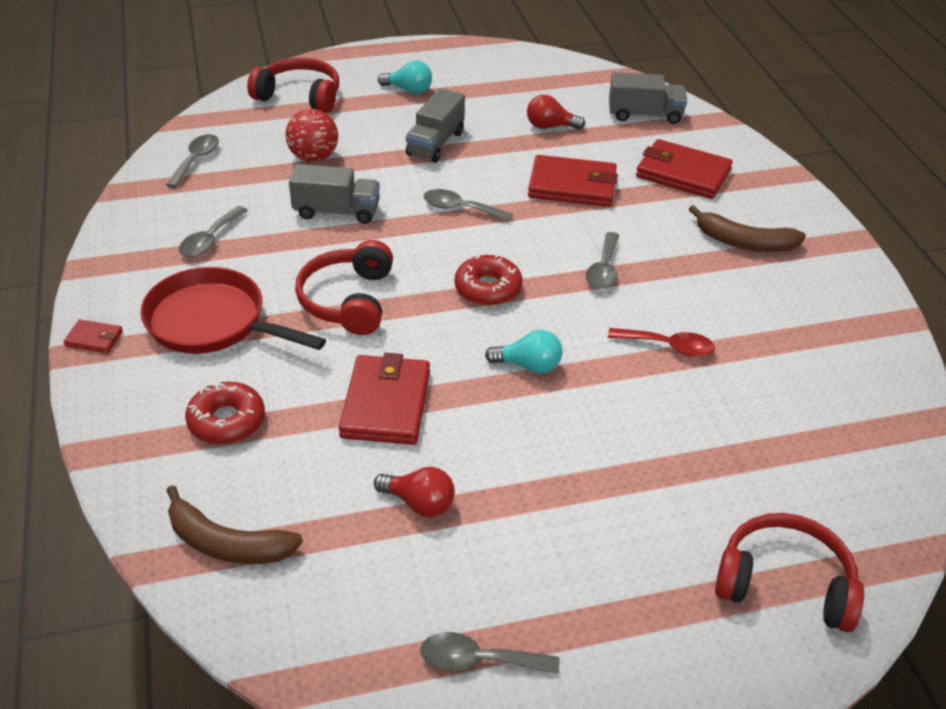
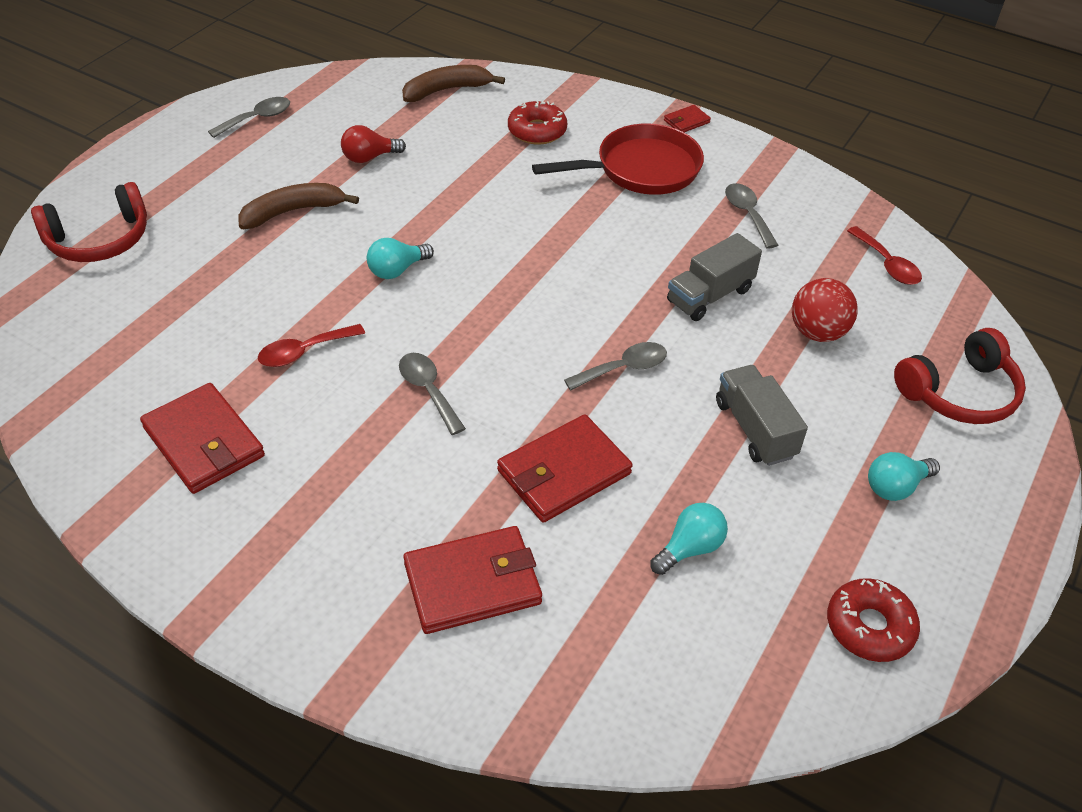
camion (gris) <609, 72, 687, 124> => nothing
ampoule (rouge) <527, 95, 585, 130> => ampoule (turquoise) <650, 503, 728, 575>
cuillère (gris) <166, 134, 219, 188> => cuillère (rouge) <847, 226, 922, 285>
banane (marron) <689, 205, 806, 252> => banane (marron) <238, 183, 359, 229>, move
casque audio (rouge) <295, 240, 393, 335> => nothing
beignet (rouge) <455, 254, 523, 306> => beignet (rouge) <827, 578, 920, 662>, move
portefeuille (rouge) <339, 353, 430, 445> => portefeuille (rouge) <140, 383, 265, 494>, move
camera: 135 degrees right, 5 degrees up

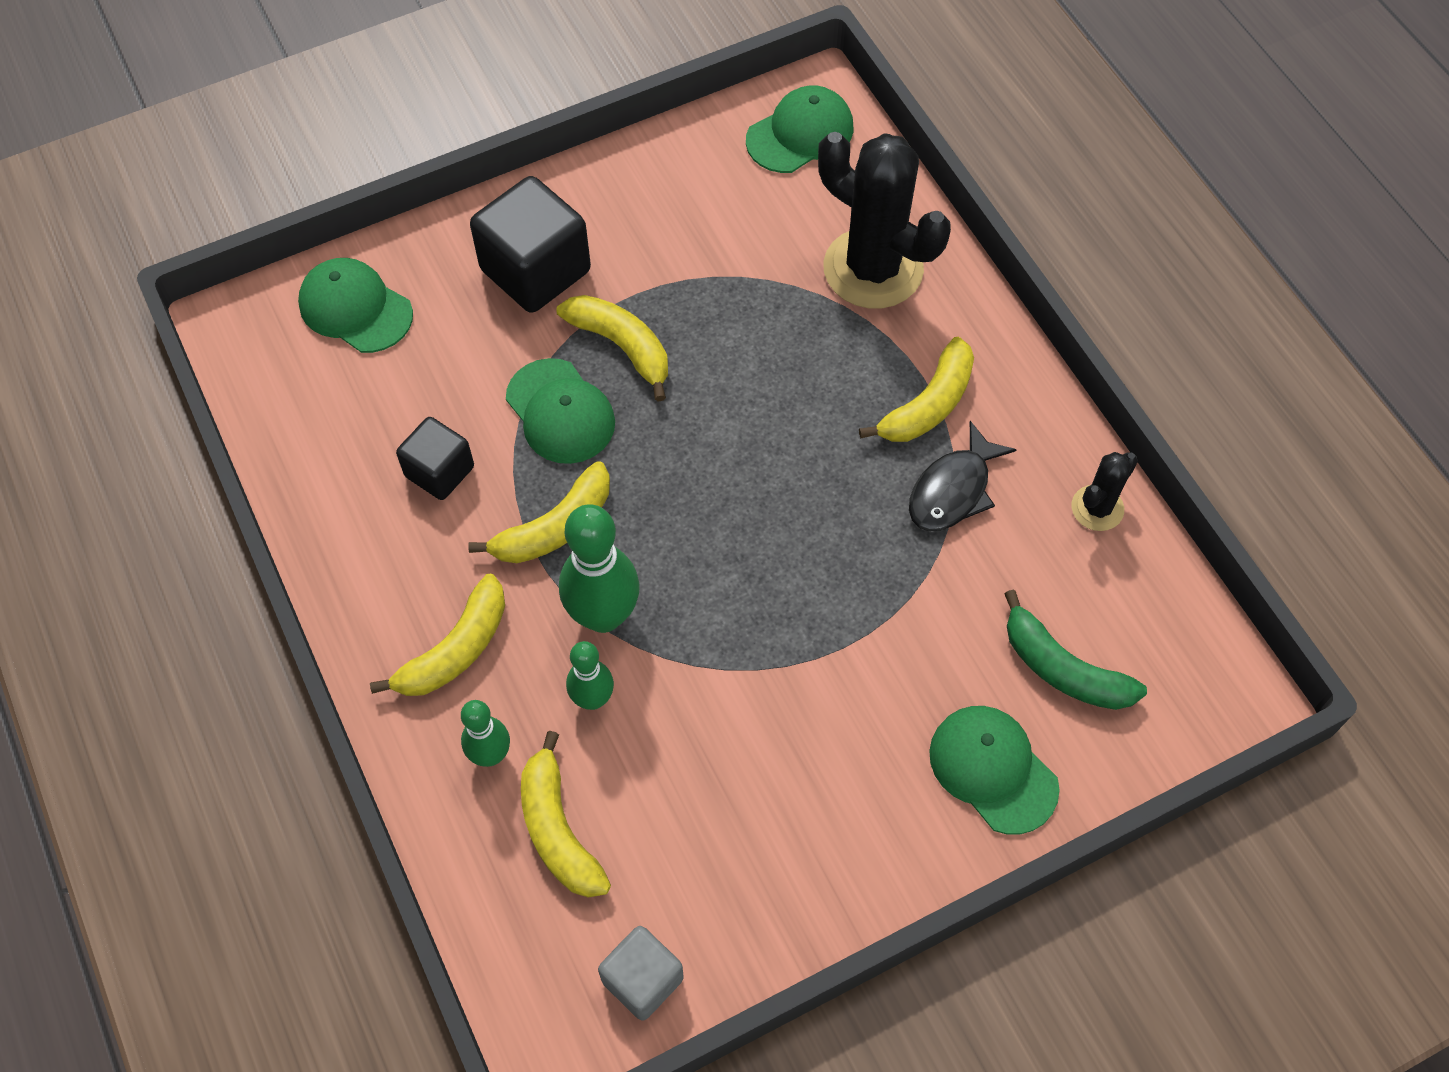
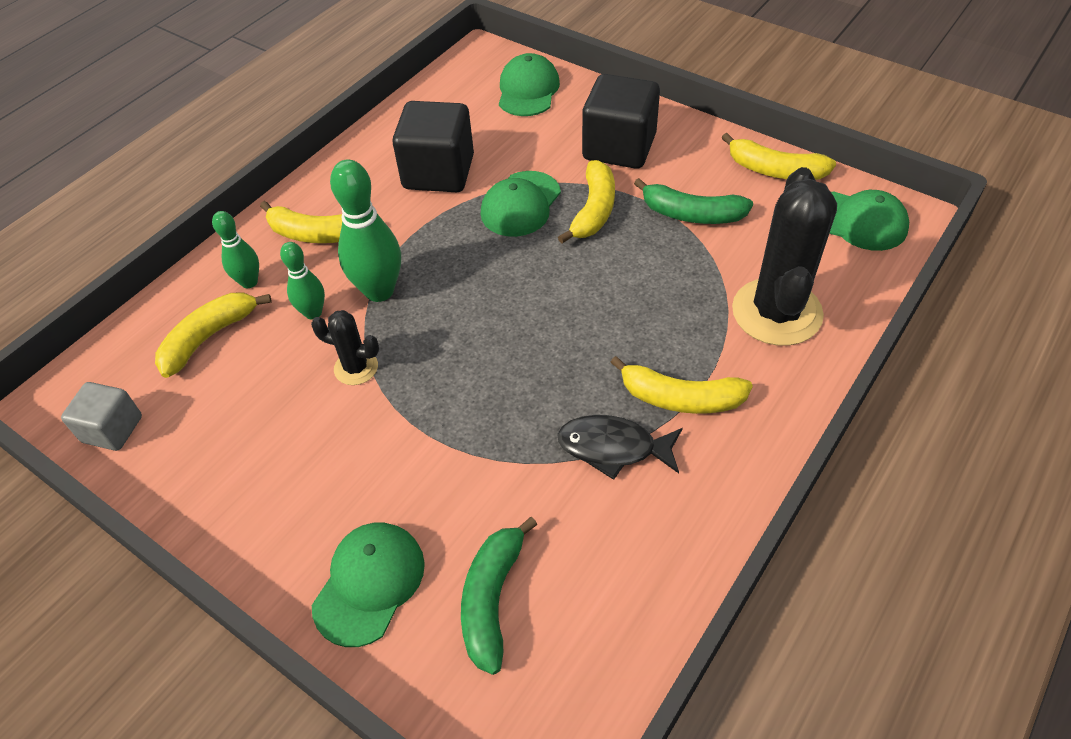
cube (noir) <396, 417, 474, 500> => cube (noir) <392, 101, 474, 192>, x1.69
cactus (noir) <1072, 452, 1138, 531> => cactus (noir) <311, 310, 379, 385>, move
banane (jaune) <468, 461, 610, 563> => banane (jaune) <722, 133, 836, 180>, move
nothing => banane (vert) <634, 178, 753, 224>
camera: 65 degrees right, 10 degrees down

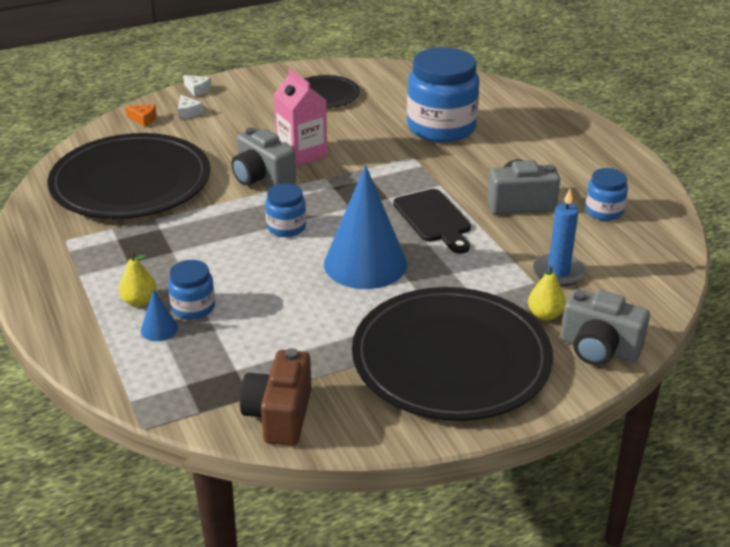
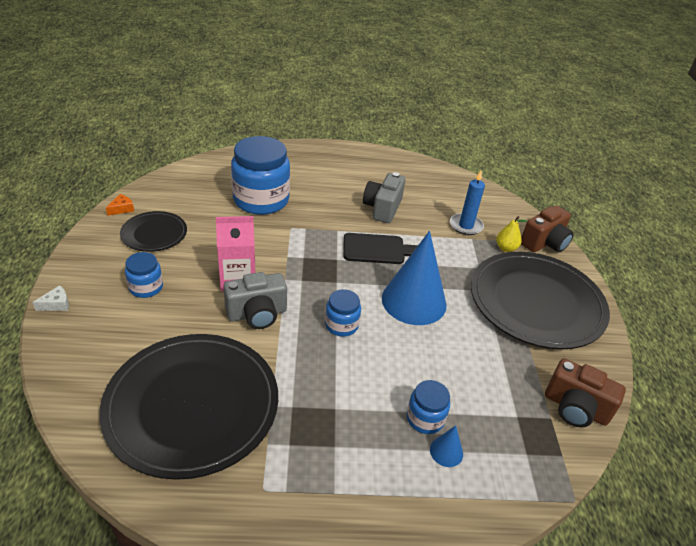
fromage (blanc) <178, 95, 203, 119> => nothing
fromage (orange) <125, 104, 157, 126> => fromage (orange) <106, 194, 134, 216>, move
bocal (bleu) <585, 168, 628, 221> => bocal (bleu) <125, 252, 163, 298>, move
poire (jaune) <119, 252, 157, 307> => nothing
appareil photo (gris) <560, 289, 650, 365> => appareil photo (marron) <521, 206, 574, 252>
camera: 70 degrees left, 5 degrees up

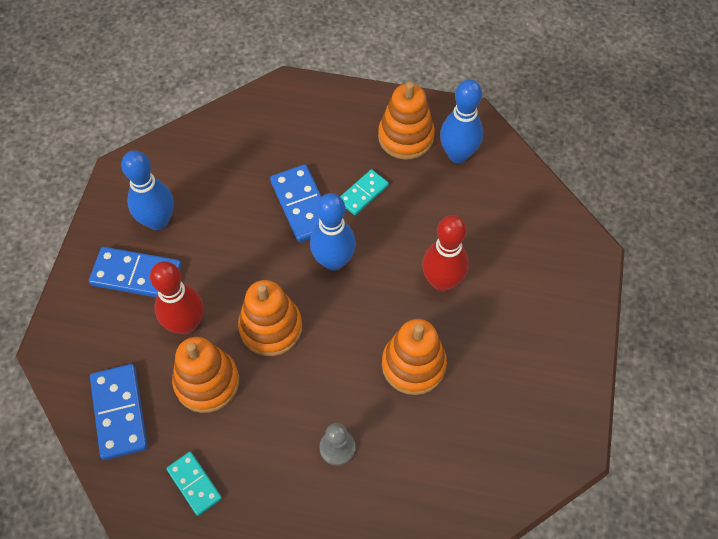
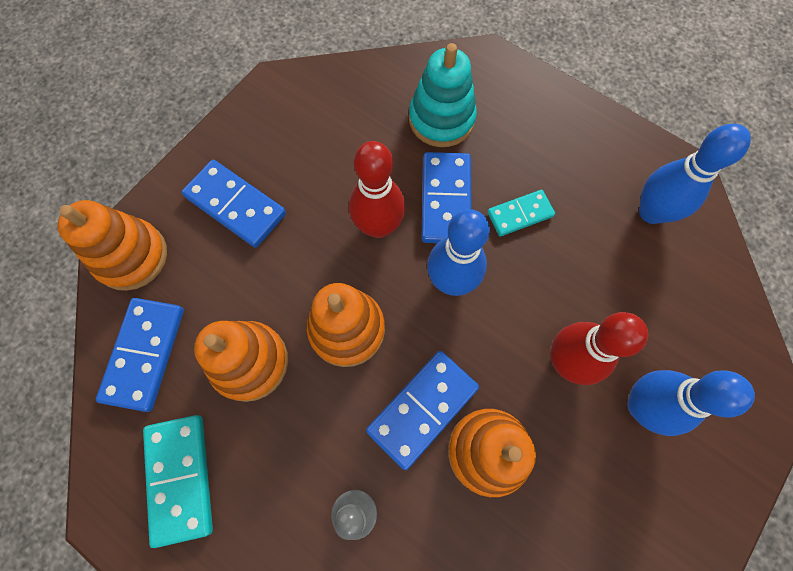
jouet à empiler (orange) <378, 82, 435, 160> => jouet à empiler (orange) <57, 200, 167, 291>, move
quille (bleu) <121, 151, 174, 231> => quille (bleu) <627, 370, 755, 436>, move
quille (rouge) <150, 261, 203, 335> => quille (rouge) <349, 141, 405, 238>, move
domino (turquoise) <166, 452, 222, 516> => domino (turquoise) <143, 415, 213, 548>, x1.59
nothing => jouet à empiler (turquoise) <409, 43, 477, 147>
nothing => domino (bleu) <366, 351, 479, 470>
camera: 25 degrees right, 10 degrees up

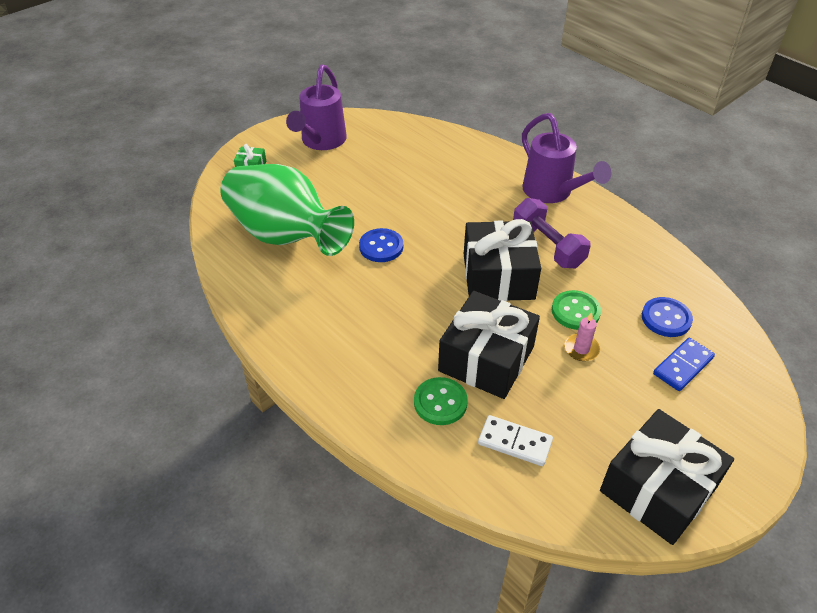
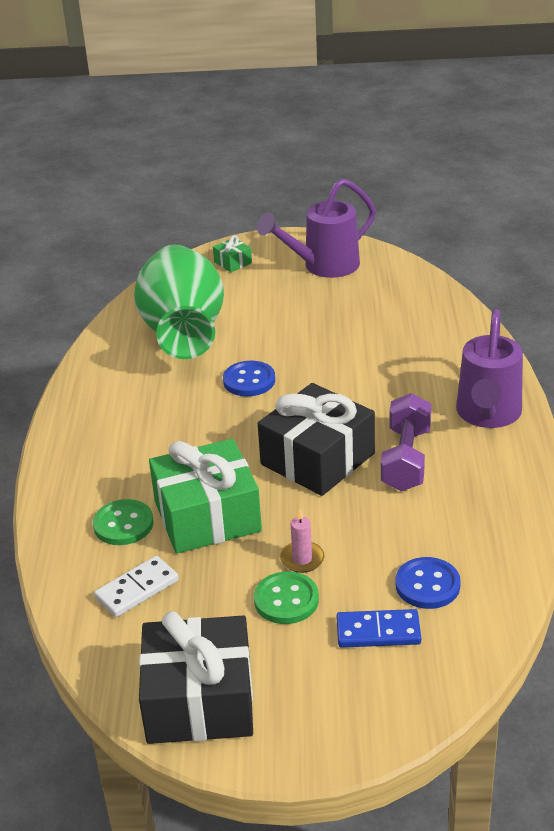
bouton (vert) <552, 290, 601, 330> => bouton (vert) <254, 572, 319, 624>, move
cadeau (noir) <438, 291, 540, 399> => cadeau (vert) <149, 439, 262, 554>
domino (blanc) <478, 415, 553, 466> => domino (blanc) <94, 556, 179, 617>, 75 degrees clockwise
camera: 45 degrees right, 10 degrees down

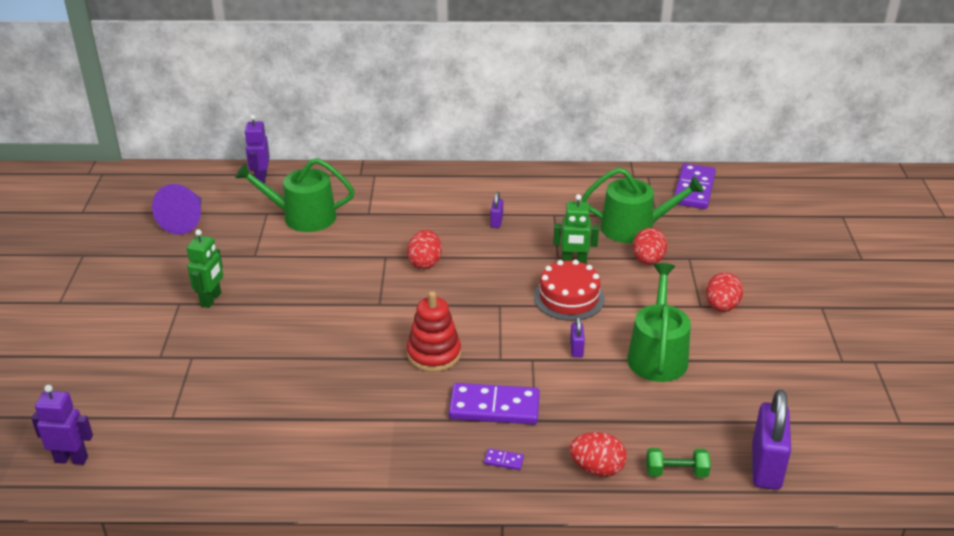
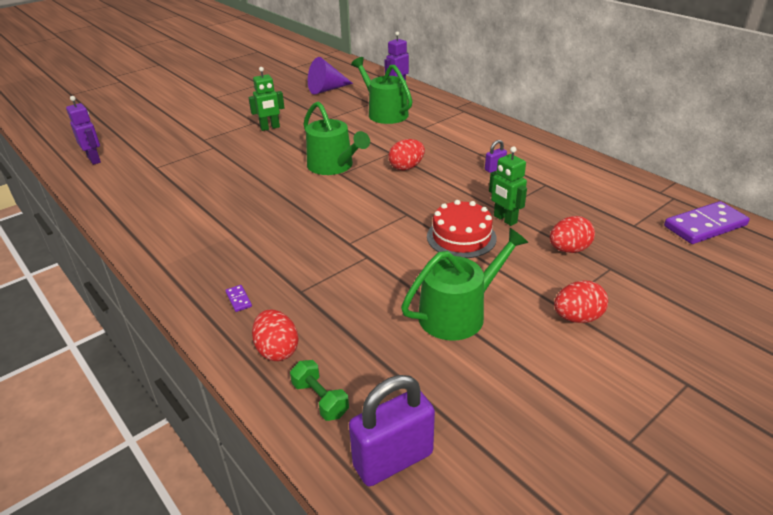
arrosoir (vert) <581, 168, 704, 243> => arrosoir (vert) <304, 101, 370, 175>, move
jouet à empiler (rouge) <407, 291, 461, 372> => nothing
cadenas (violet) <570, 316, 585, 358> => nothing
domino (violet) <449, 383, 540, 424> => nothing
camera: 50 degrees right, 0 degrees up

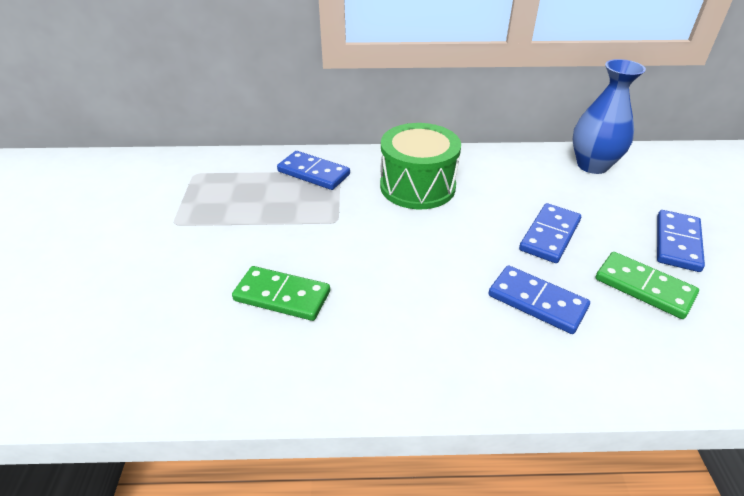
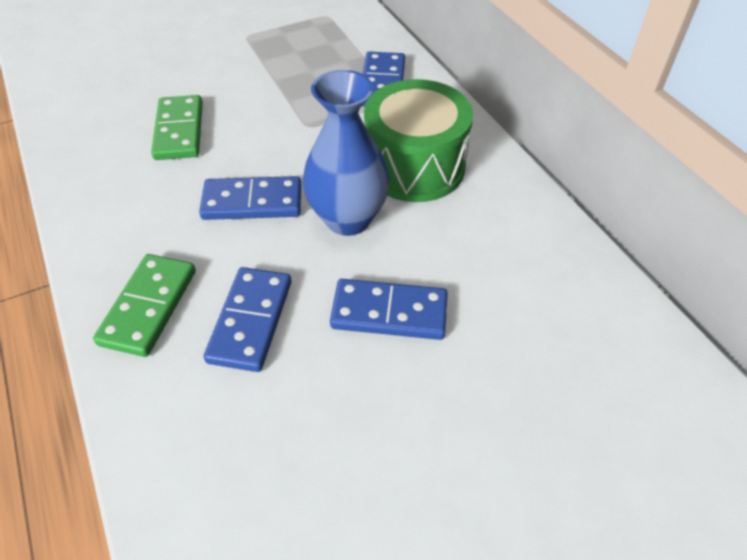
vase (bleu) <573, 59, 646, 174> => vase (bleu) <303, 70, 390, 236>, move
domino (bleu) <657, 210, 705, 272> => domino (bleu) <199, 176, 301, 220>, move
domino (vert) <596, 252, 699, 319> => domino (vert) <93, 254, 196, 357>, move
camera: 65 degrees right, 10 degrees up

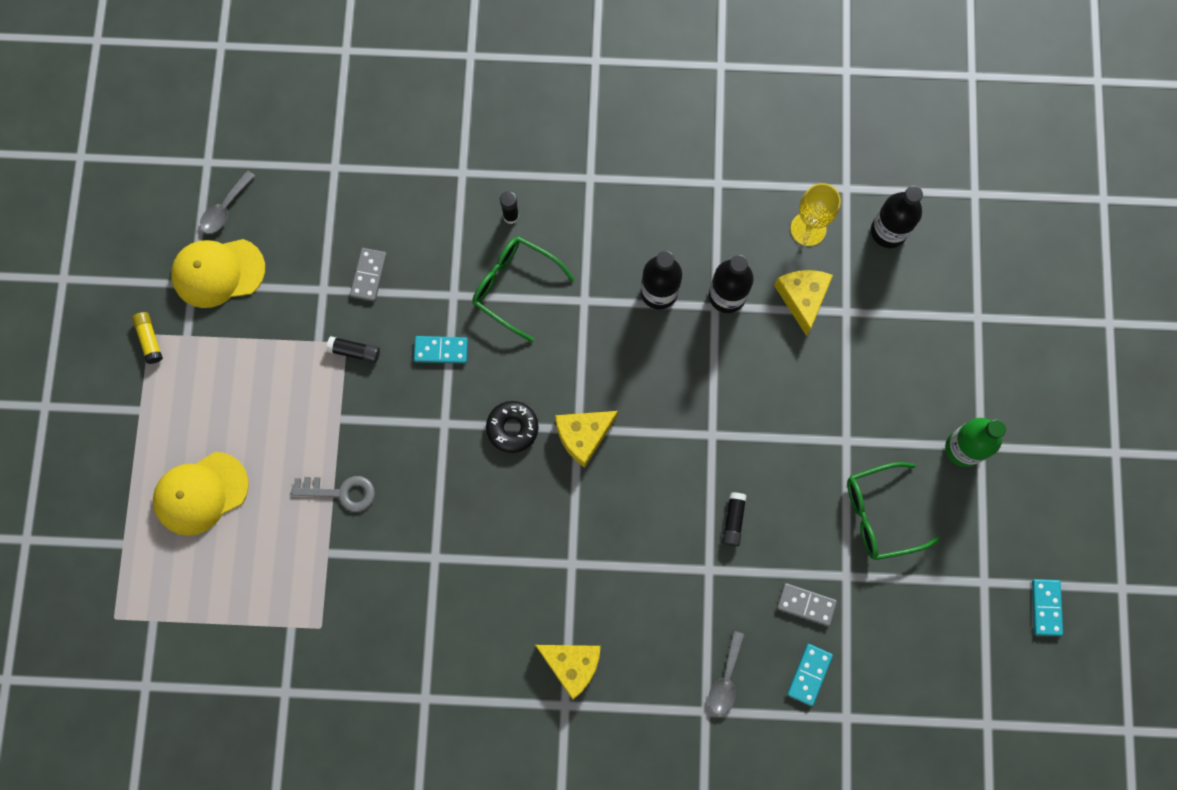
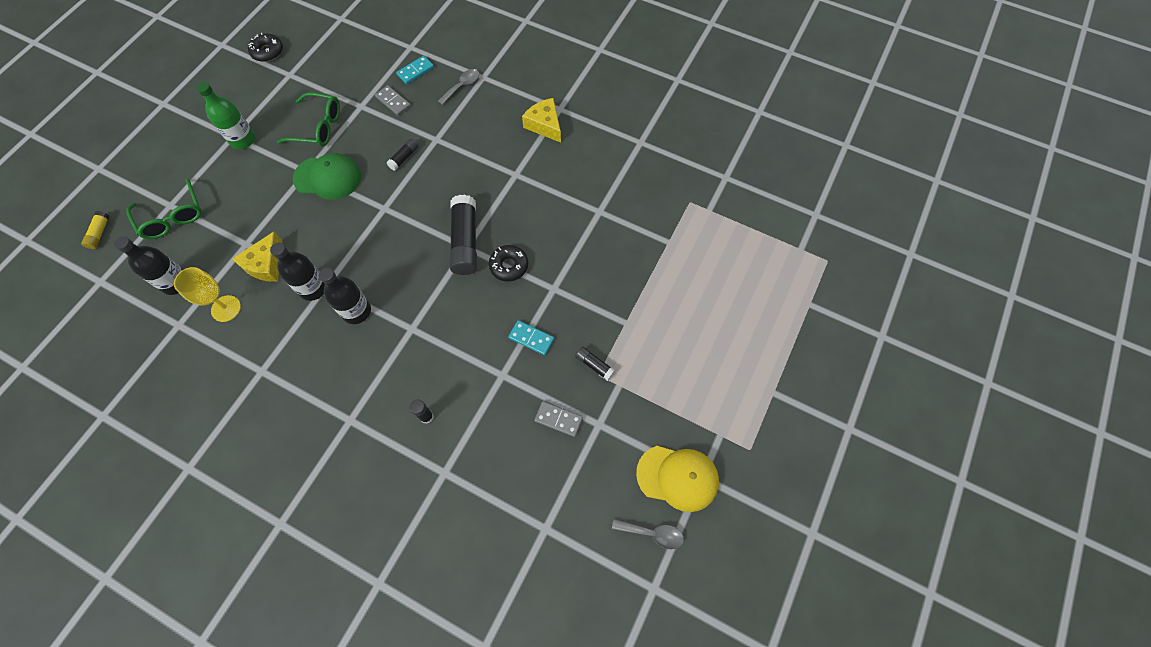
cuillère (gris) <200, 170, 255, 234> => cuillère (gris) <612, 519, 684, 549>, 45 degrees clockwise
lunettes (vert) <472, 236, 575, 342> => lunettes (vert) <126, 179, 202, 239>, move
domino (gris) <350, 248, 387, 302> => domino (gris) <534, 401, 583, 437>, 75 degrees clockwise
bâton de colle (jaune) <132, 312, 163, 364> => bâton de colle (jaune) <81, 211, 110, 249>, move
fromage (jaune) <555, 411, 618, 468> => bâton de colle (noir) <450, 194, 477, 275>
casquette (jaune) <153, 452, 249, 536> => nothing
clé (gris) <291, 476, 375, 512> => nothing
domino (turquoise) <1032, 579, 1063, 636> => beignet (noir) <248, 33, 283, 62>
nothing => casquette (vert) <293, 153, 361, 200>
camera: 155 degrees left, 10 degrees down

